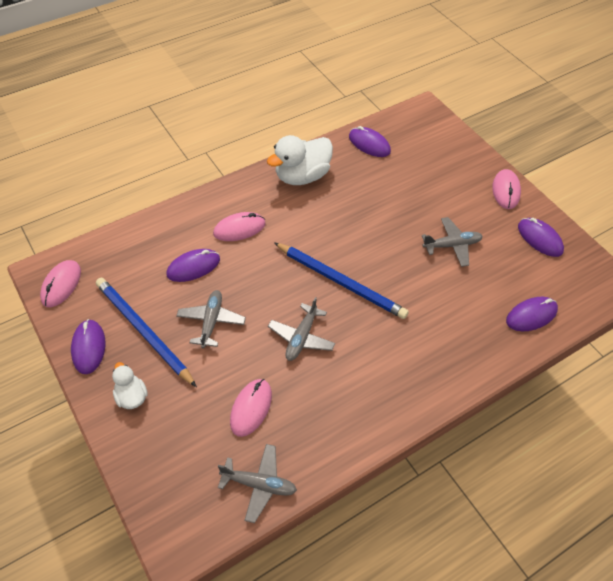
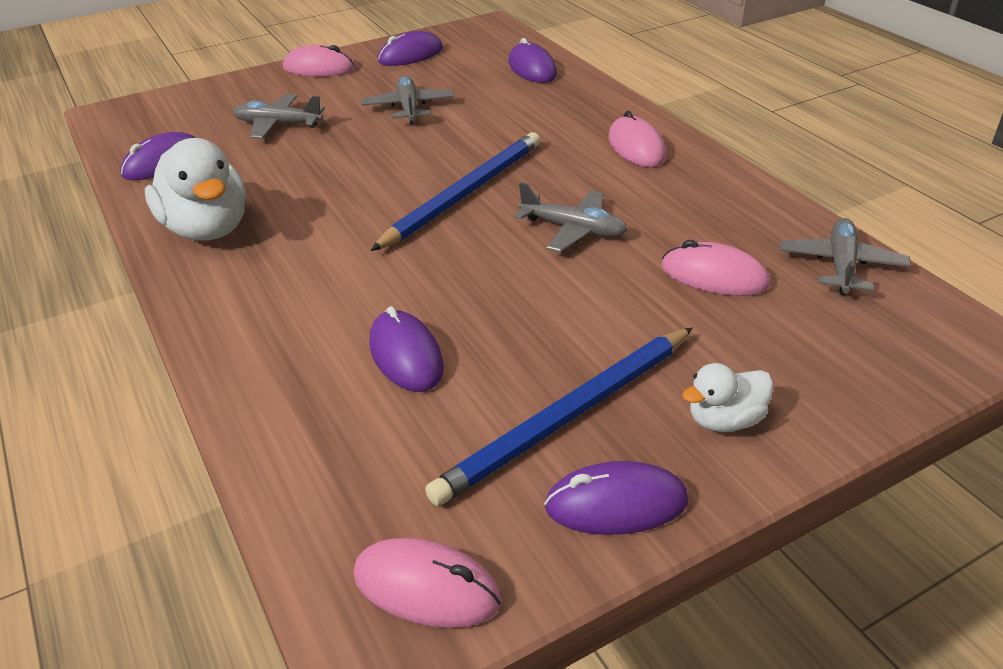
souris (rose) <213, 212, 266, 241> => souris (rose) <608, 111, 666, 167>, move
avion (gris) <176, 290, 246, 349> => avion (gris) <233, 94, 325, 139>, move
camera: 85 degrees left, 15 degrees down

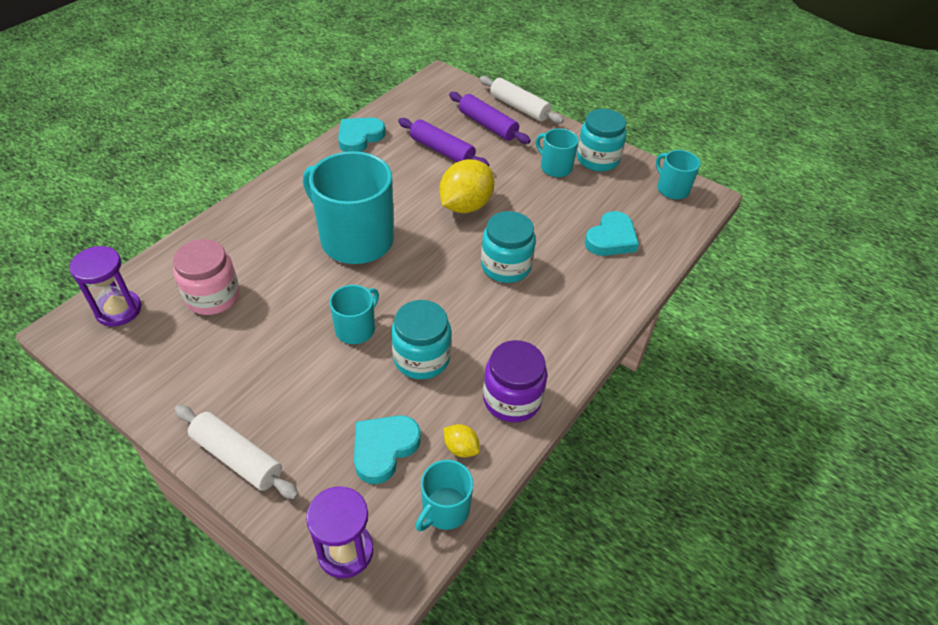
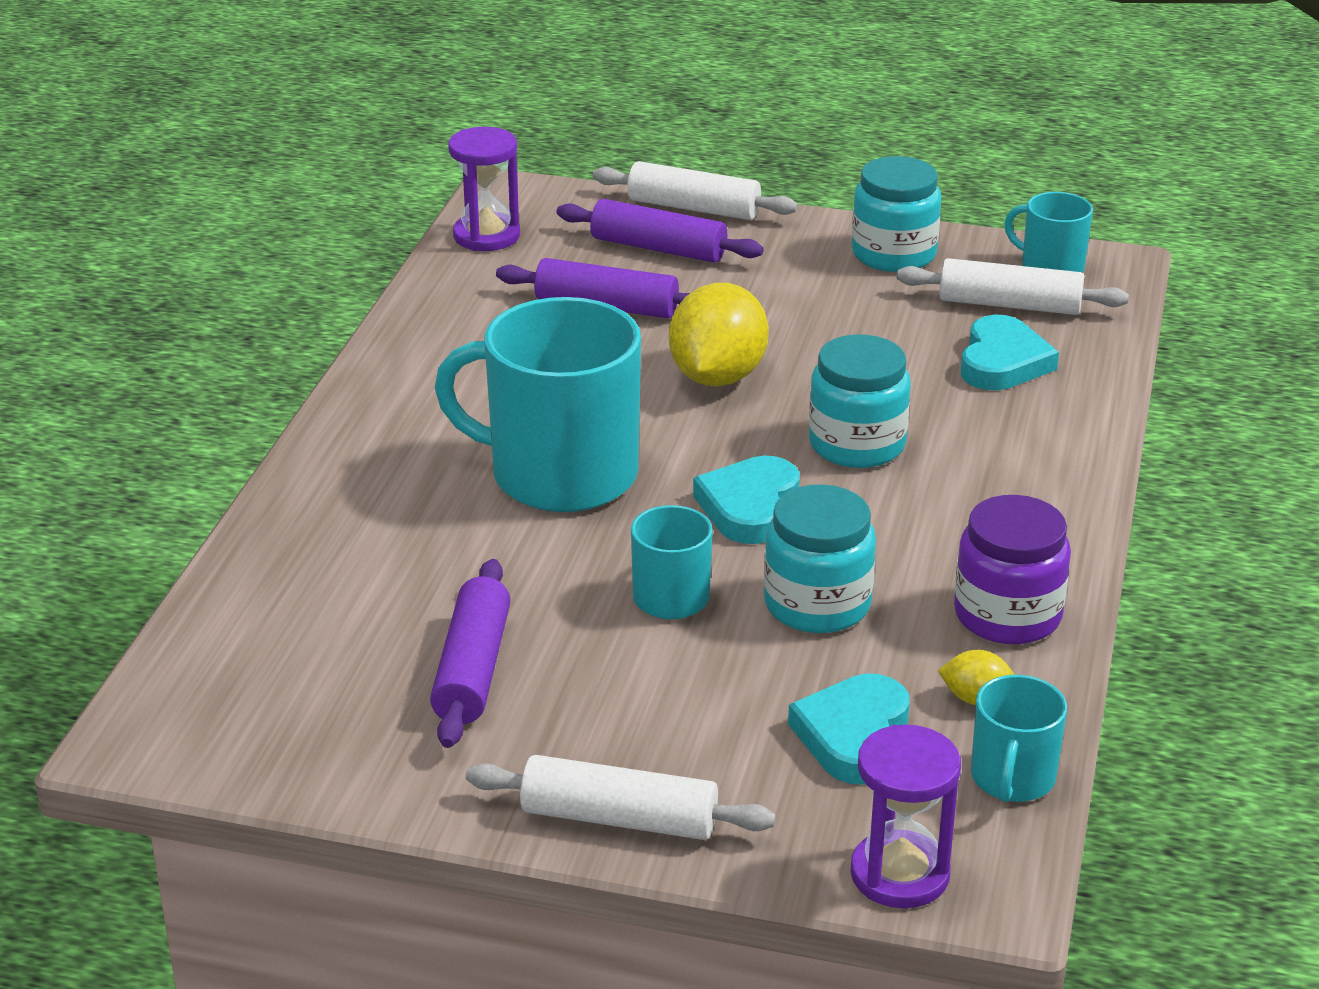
cœur (turquoise) <338, 117, 385, 152> => cœur (turquoise) <693, 456, 800, 544>, move
tasse (turquoise) <536, 128, 579, 177> => nothing
bocal (rose) <173, 239, 240, 315> => nothing
sablier (violet) <69, 246, 141, 327> => sablier (violet) <448, 127, 520, 251>, move
nothing => rouleau à pâtisserie (blanc) <897, 258, 1129, 315>
nothing => rouleau à pâtisserie (violet) <430, 559, 511, 748>
camera: 20 degrees left, 15 degrees down

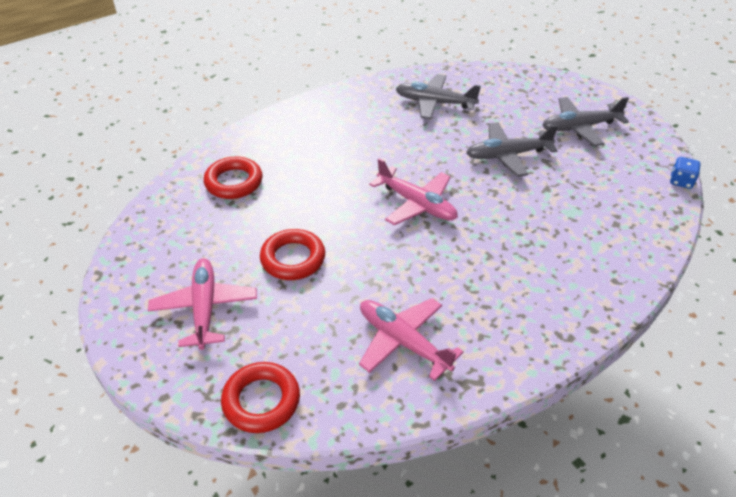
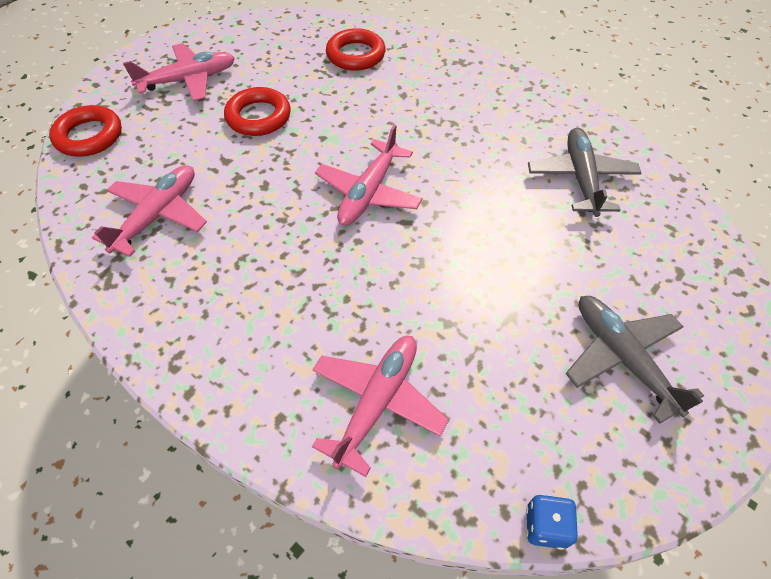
avion (gris) <466, 122, 558, 177> => nothing
nothing => avion (rose) <312, 336, 449, 477>
camera: 75 degrees right, 10 degrees up

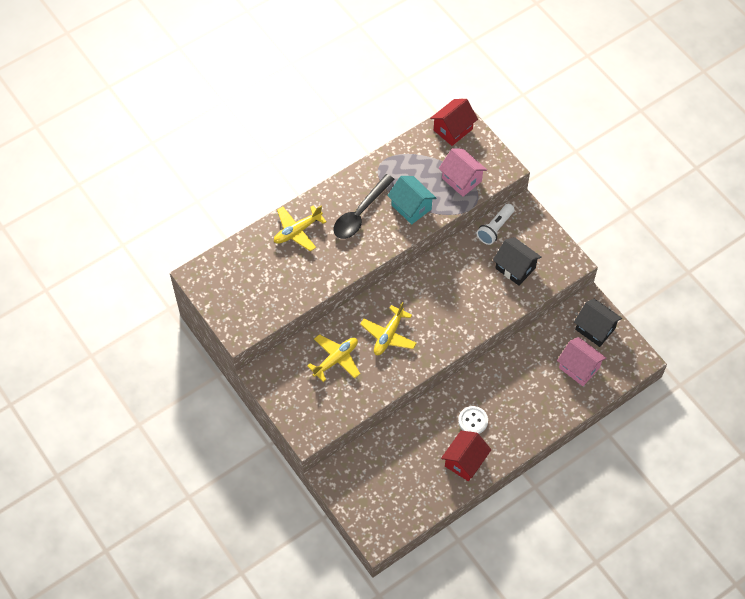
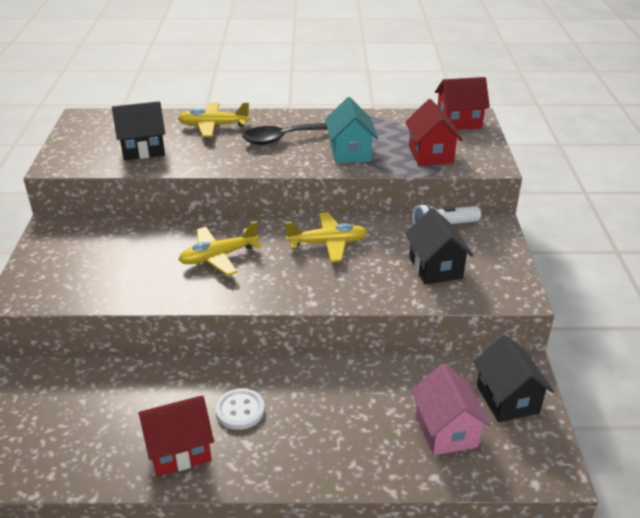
maison (rose) <439, 148, 487, 197> => maison (rouge) <405, 99, 463, 166>
avion (jaune) <307, 334, 360, 382> => avion (jaune) <285, 212, 367, 262>, move
nothing => maison (noir) <112, 101, 165, 160>
camera: 35 degrees right, 25 degrees down

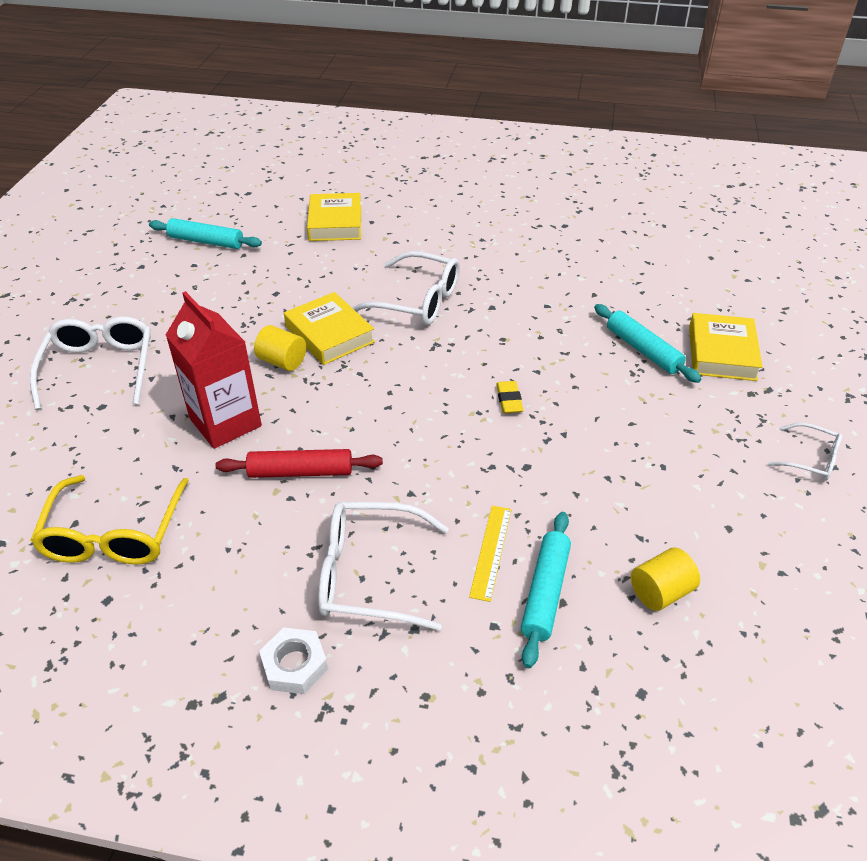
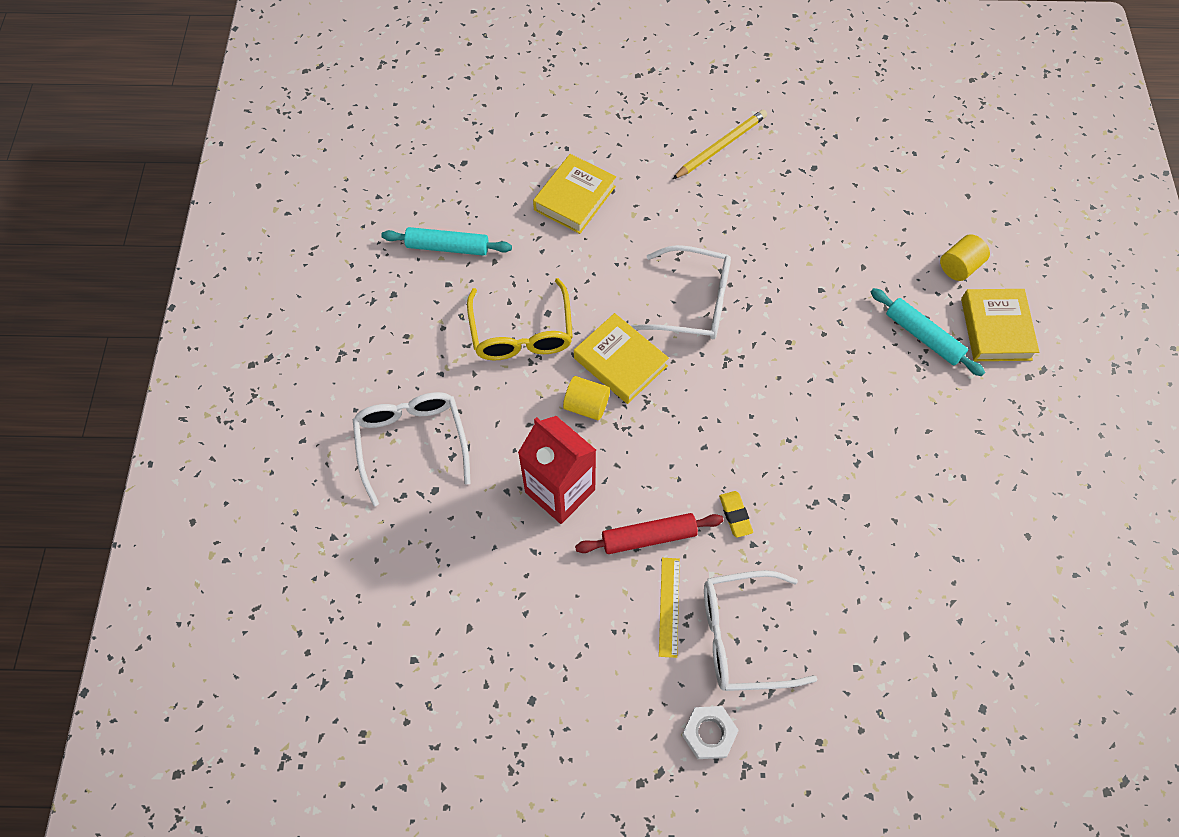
livre (jaune) <307, 193, 361, 241> => livre (jaune) <533, 154, 616, 234>, 45 degrees clockwise
gomme (jaune) <496, 381, 523, 413> => gomme (jaune) <719, 491, 753, 538>, move
lunettes (blanc) <767, 423, 842, 481> => nothing
lunettes (jaune) <30, 475, 189, 565> => lunettes (jaune) <467, 278, 573, 360>, move
règle (jaune) <469, 506, 512, 602> => règle (jaune) <659, 558, 680, 658>, move
rouleau à pâtisserie (turquoise) <521, 512, 571, 668> => nothing
cylindre (jaune) <631, 547, 700, 611> => cylindre (jaune) <940, 234, 990, 281>, move
nothing => crayon (jaune) <673, 109, 767, 179>
camera: 10 degrees left, 20 degrees up

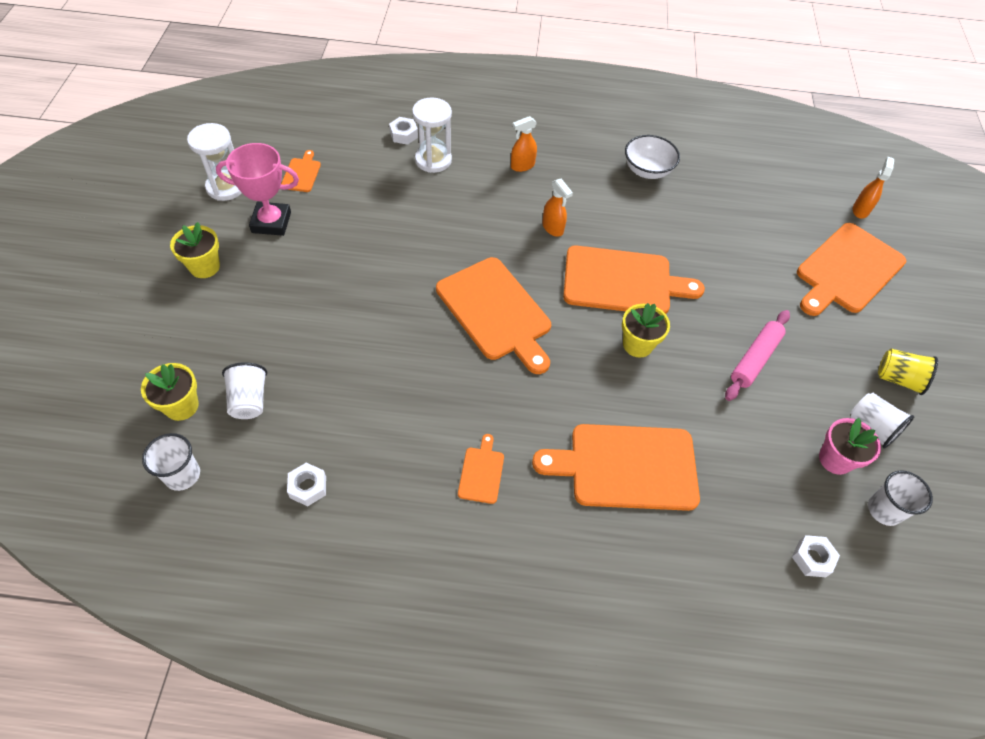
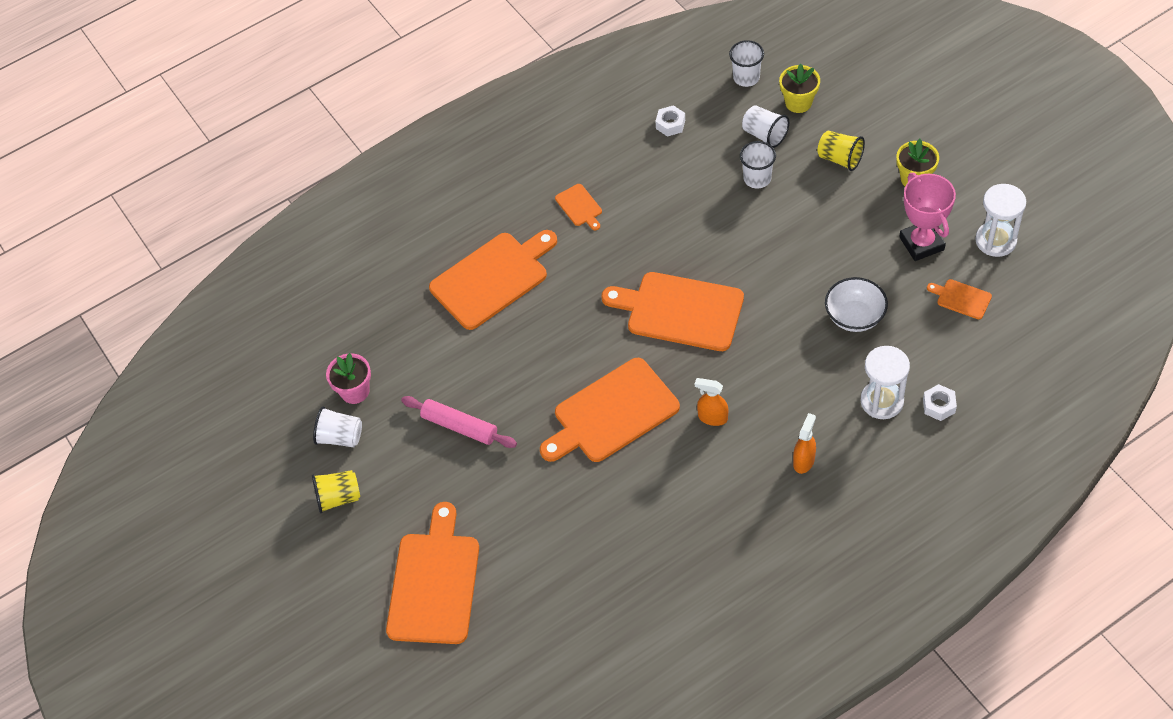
bol (blanc) <625, 135, 680, 179> => bol (blanc) <825, 277, 888, 332>, move
trophée (rose) <216, 143, 299, 236> => trophée (rose) <899, 173, 956, 261>, 75 degrees counterclockwise
planche à découper (orange) <281, 150, 321, 192> => planche à découper (orange) <927, 279, 992, 319>, 150 degrees clockwise
vaporisateur (orange) <853, 157, 894, 219> => nothing
pot de fleurs (jaune) <622, 303, 670, 357> => nothing
rouleau à pâtisserie (rose) <725, 310, 790, 401> => rouleau à pâtisserie (rose) <401, 396, 517, 448>, 60 degrees counterclockwise
gobelet (blanc) <868, 470, 933, 526> => gobelet (blanc) <740, 141, 776, 189>, move
écrou (blanc) <792, 535, 840, 577> => nothing
nothing => gobelet (jaune) <817, 131, 865, 171>
camera: 150 degrees right, 0 degrees up

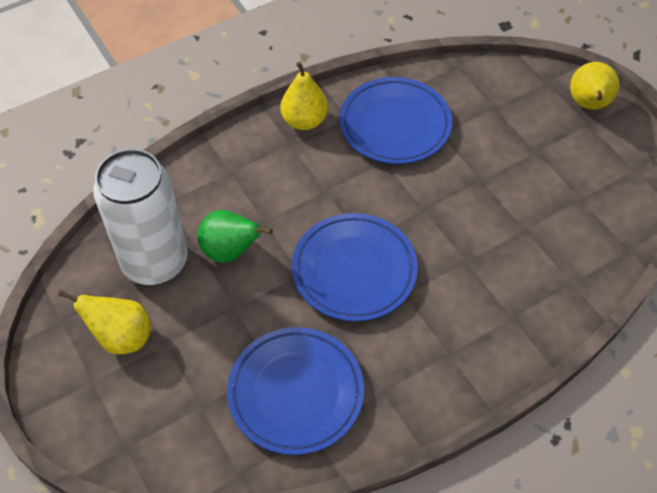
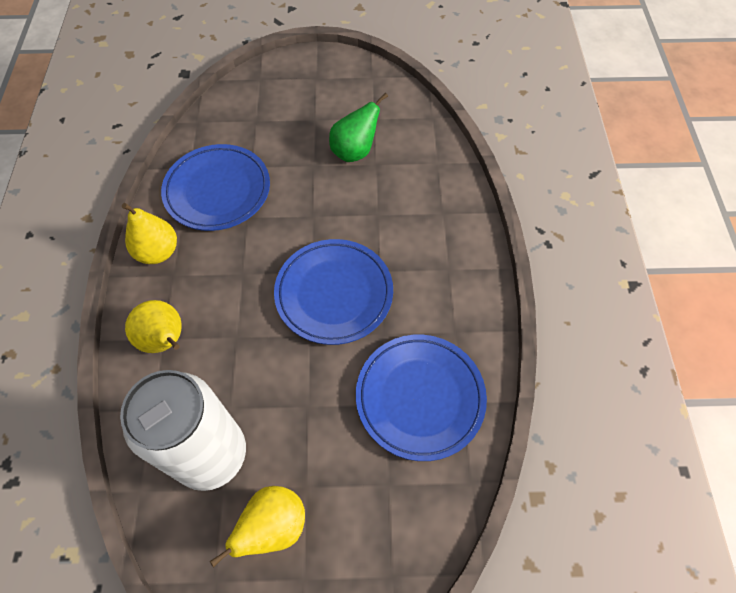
poire (jaune) <570, 62, 619, 110> => poire (jaune) <125, 300, 182, 353>, move
poire (vert) <197, 210, 273, 263> => poire (vert) <329, 93, 388, 162>, move
camera: 60 degrees left, 5 degrees up

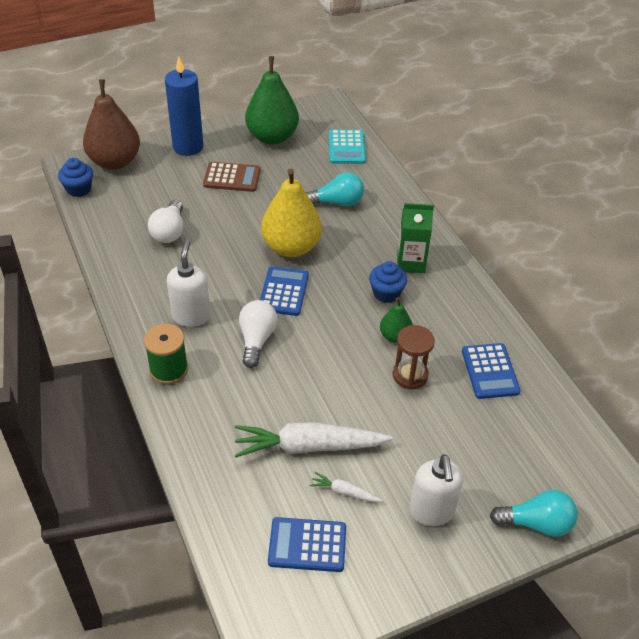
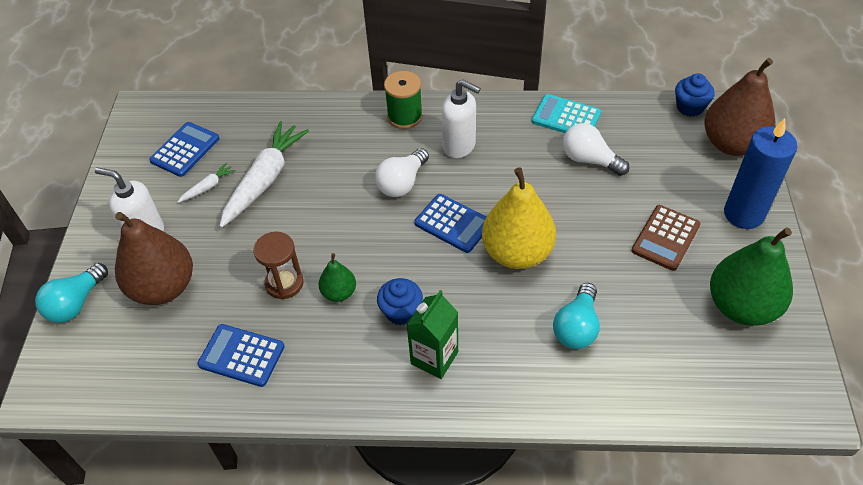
calculatrice (turquoise) <329, 129, 366, 164> => calculatrice (turquoise) <531, 94, 601, 133>, move
ampoule (blanc) <239, 300, 278, 368> => ampoule (blanc) <375, 148, 429, 197>, 90 degrees clockwise
nothing => poire (marron) <115, 212, 193, 305>
camera: 120 degrees right, 5 degrees up

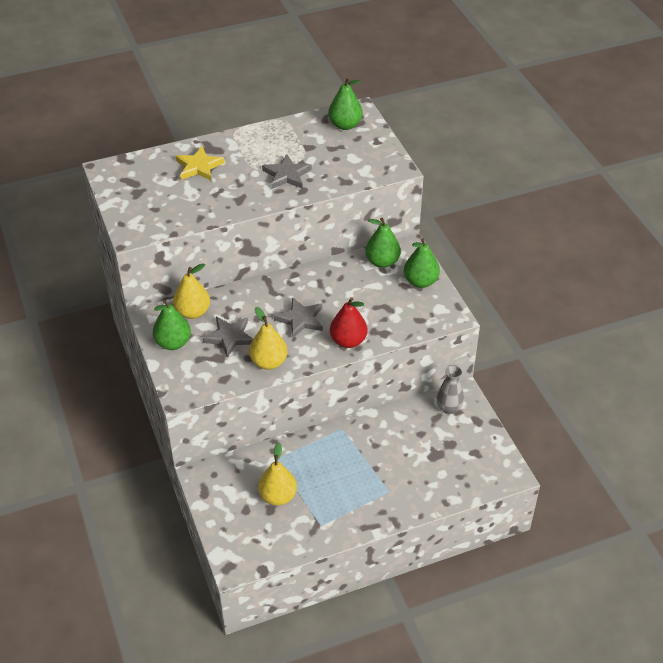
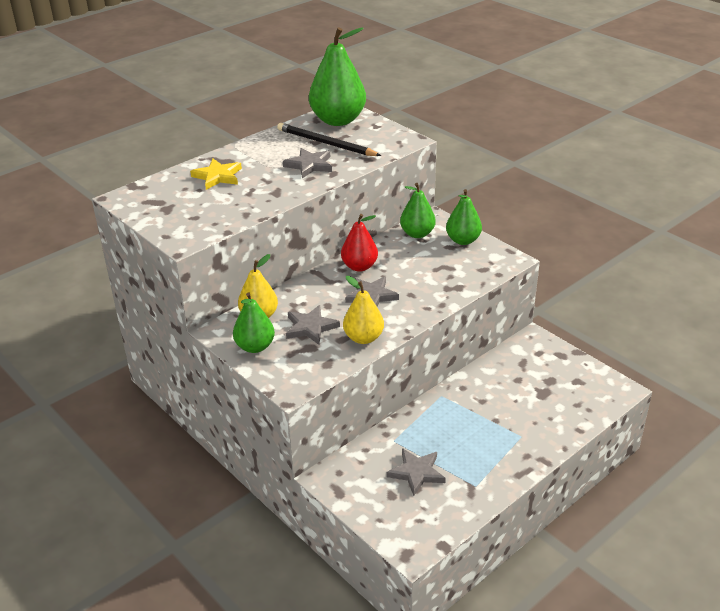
poire (vert) <328, 77, 363, 130> => poire (vert) <309, 27, 366, 126>, x1.68
poire (rouge) <330, 297, 368, 348> => poire (rouge) <341, 214, 378, 272>, move
vase (gris) <437, 365, 464, 414> => nothing
poire (jaune) <258, 443, 297, 506> => étoile (gris) <387, 448, 446, 496>
nothing => crayon (noir) <277, 123, 381, 156>
camera: 20 degrees left, 10 degrees down

